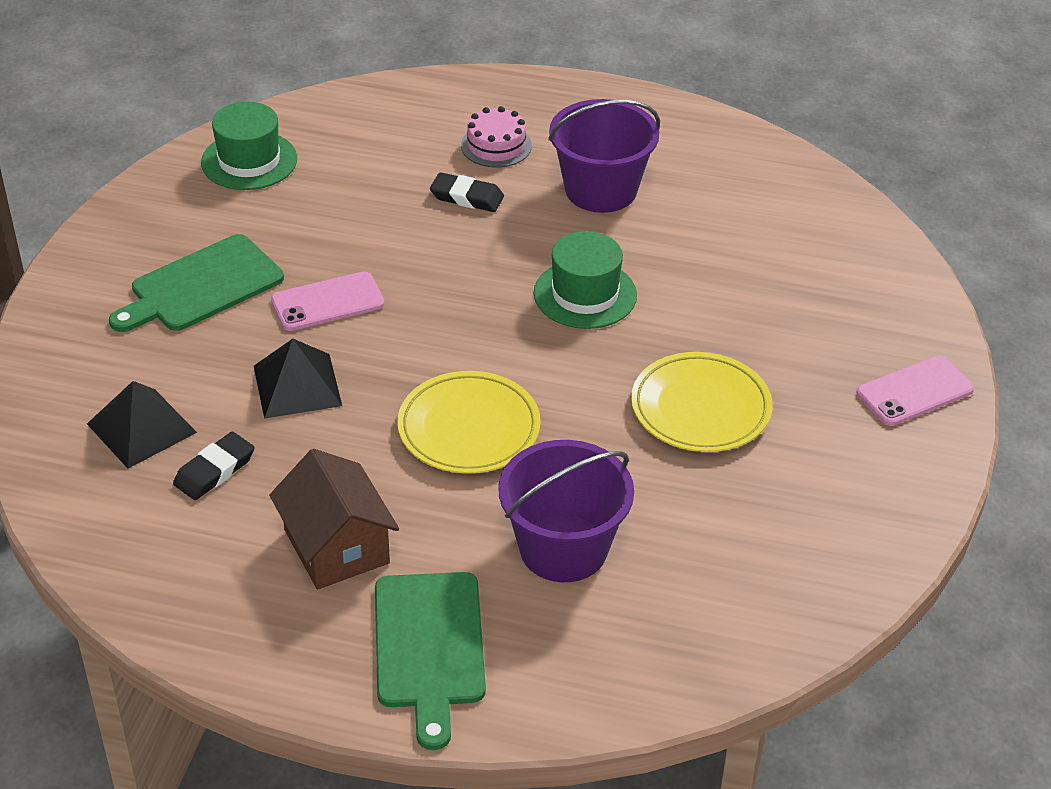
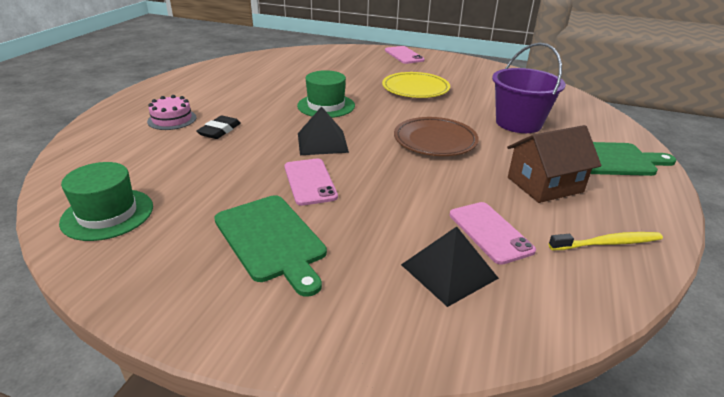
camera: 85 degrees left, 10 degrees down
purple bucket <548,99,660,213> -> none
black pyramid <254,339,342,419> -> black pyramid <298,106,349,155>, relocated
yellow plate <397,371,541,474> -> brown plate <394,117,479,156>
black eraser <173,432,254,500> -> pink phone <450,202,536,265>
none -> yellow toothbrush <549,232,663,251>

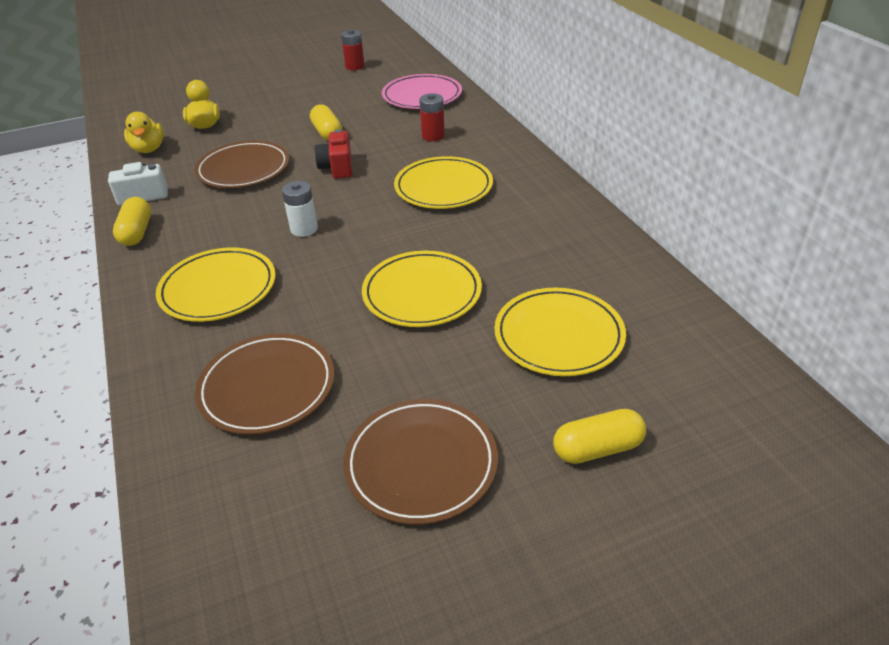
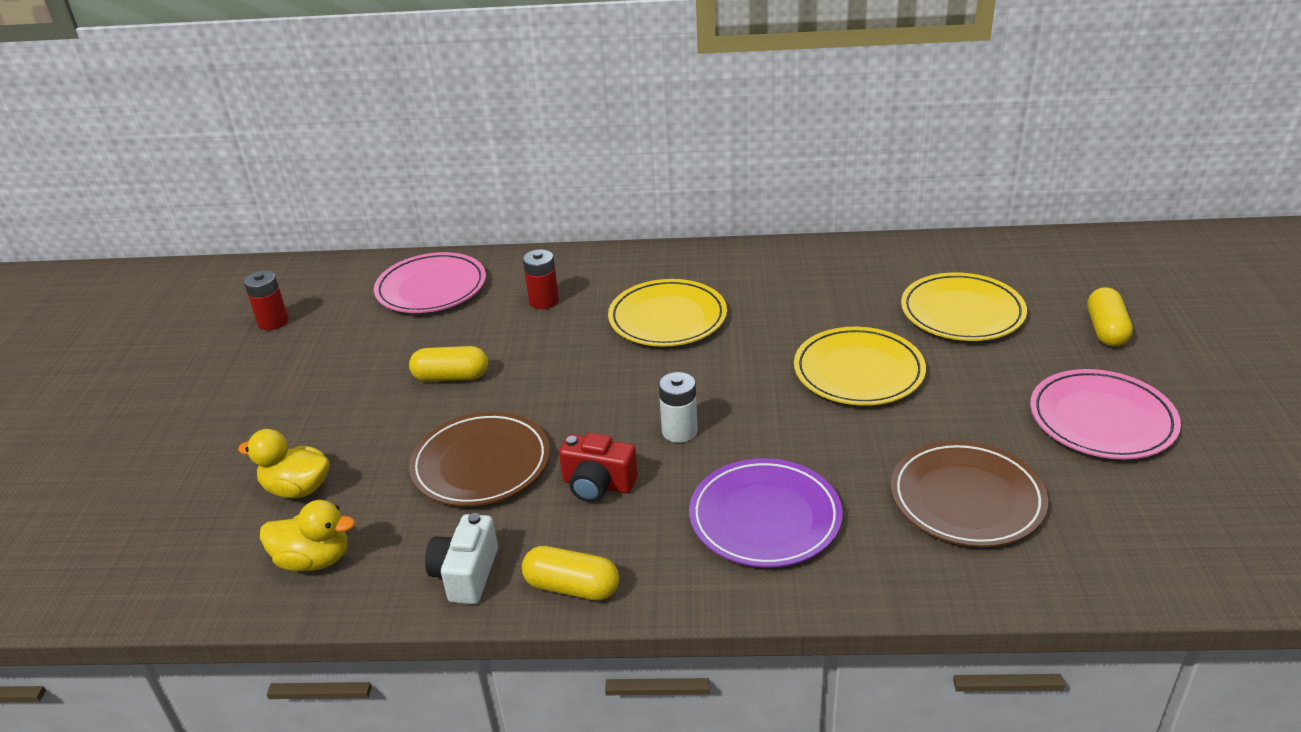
camera: 65 degrees left, 5 degrees down
red camera <314,129,352,179> -> red camera <559,433,638,502>, relocated
yellow plate <156,247,276,322> -> purple plate <689,458,843,568>
brown plate <343,399,498,525> -> pink plate <1030,369,1181,460>

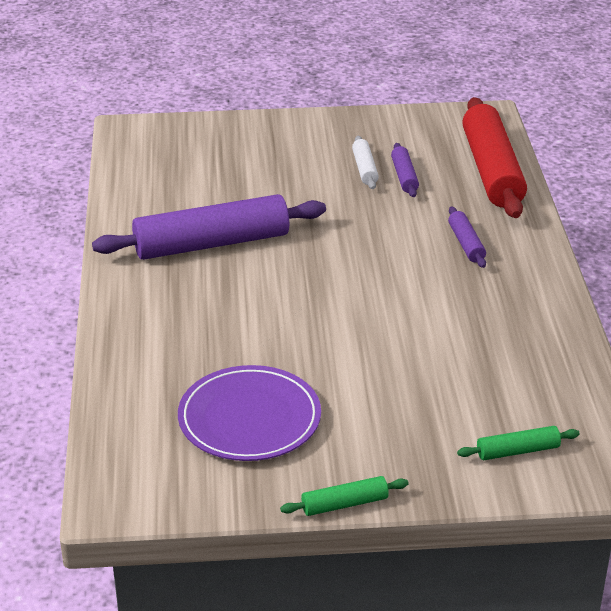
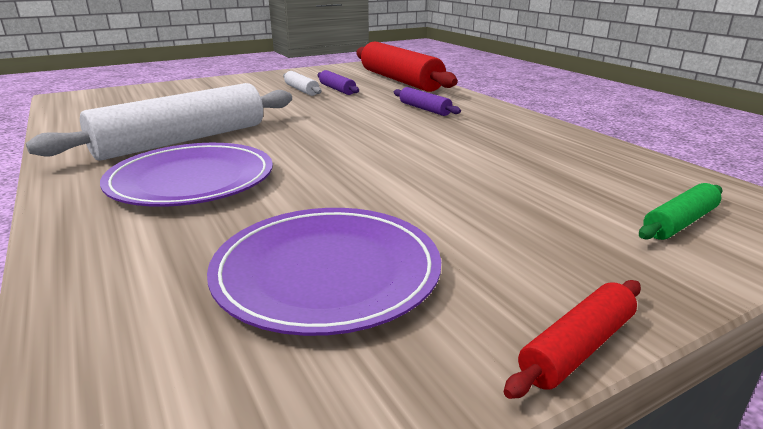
camera: 25 degrees left, 10 degrees down
purple rolling pin <92,194,326,260> -> white rolling pin <26,83,292,161>
green rolling pin <280,476,409,516> -> red rolling pin <504,280,641,399>
none -> purple plate <100,143,273,207>

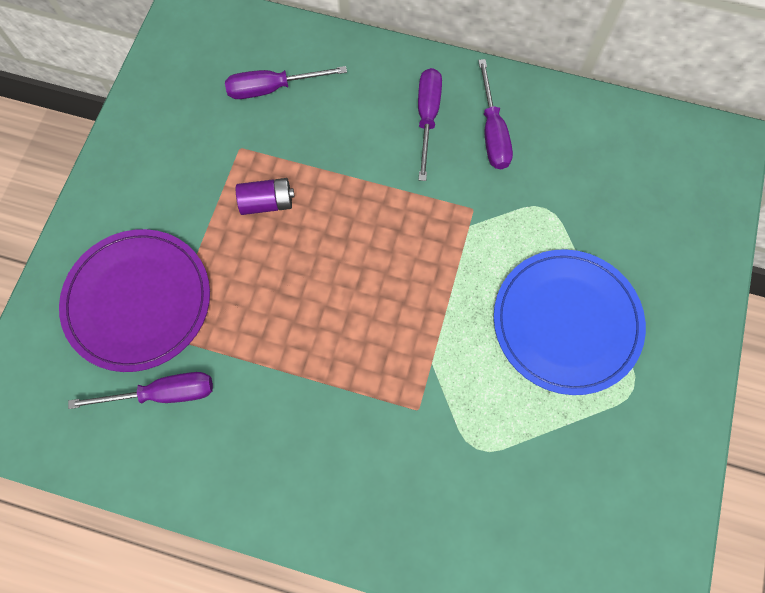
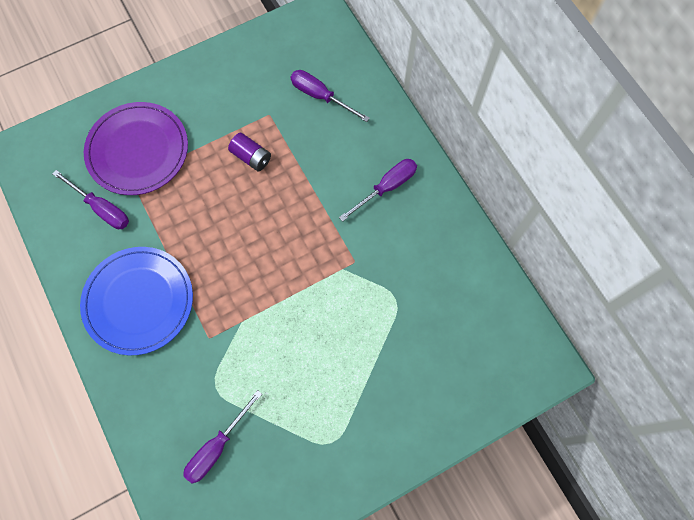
camera: 45 degrees right, 0 degrees up
purple screwdriver <478,59,513,169> -> purple screwdriver <183,390,262,483>, relocated
blue plate <494,249,646,395> -> blue plate <80,247,193,355>, relocated

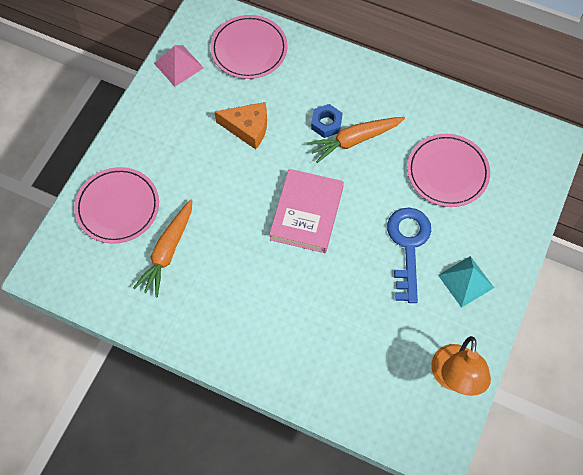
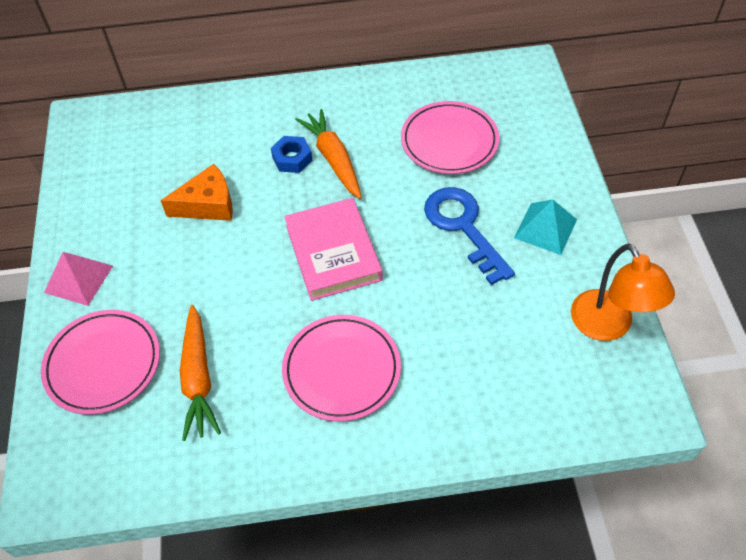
camera: 30 degrees left, 10 degrees down
pink plate <210,15,288,79> -> pink plate <282,315,401,422>, relocated
pink pyramid <154,45,204,87> -> pink pyramid <44,252,113,306>, relocated
orange carrot <307,117,405,163> -> orange carrot <295,109,362,199>, 120 degrees clockwise

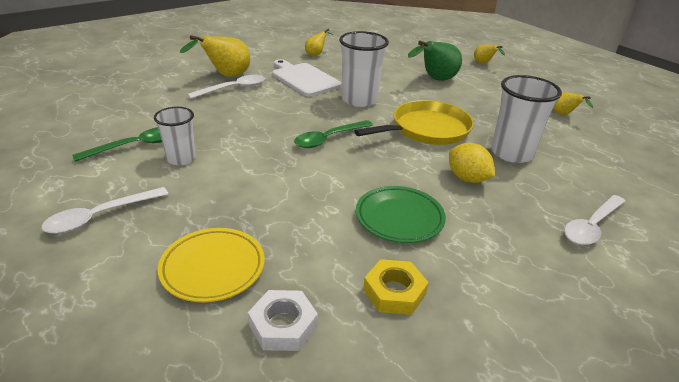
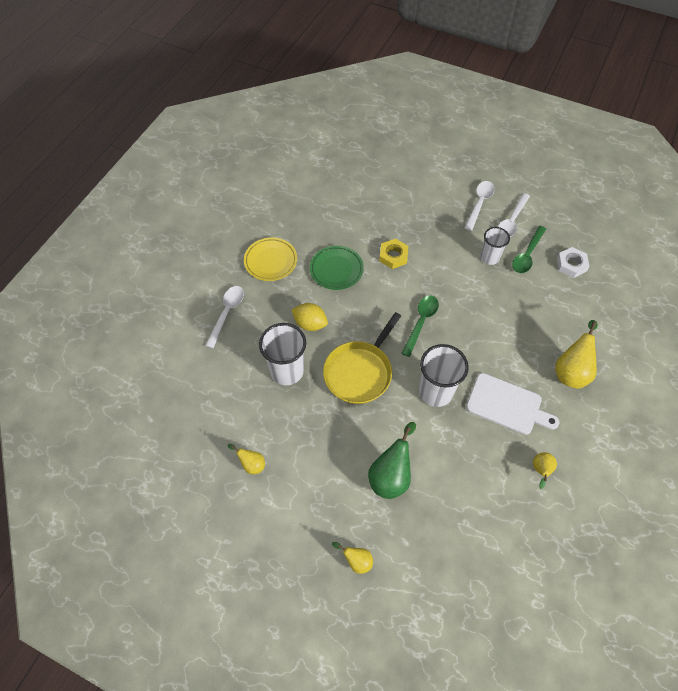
camera: 155 degrees right, 25 degrees up
white spoon <187,75,265,99> -> white spoon <498,193,530,237>, relocated
yellow plate <158,228,265,302> -> yellow plate <244,237,297,281>, relocated
yellow nut <363,259,429,315> -> yellow nut <379,239,408,269>, relocated
white nut <248,290,318,351> -> white nut <557,247,590,278>, relocated

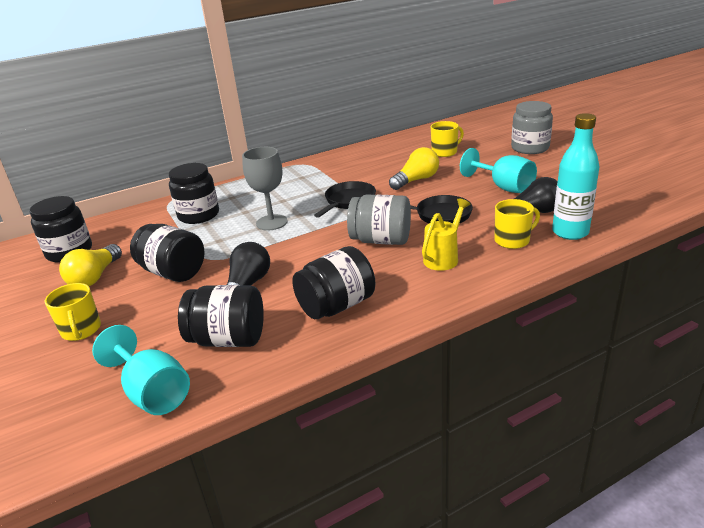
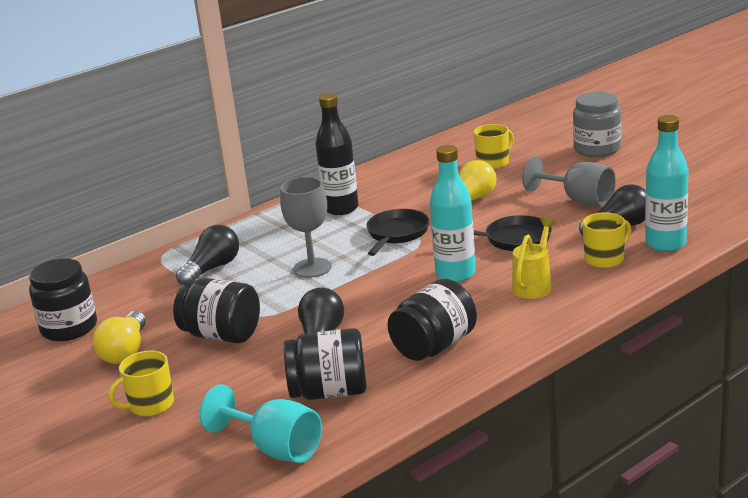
camera: 10 degrees left, 5 degrees down
turquoise goblet <460,148,537,193> -> grey goblet <522,156,616,206>
black jar <169,163,219,224> -> black light bulb <176,225,239,285>
grey jar <347,195,411,245> -> turquoise bottle <430,145,476,282>
yellow mug <45,283,101,341> -> yellow mug <109,351,174,417>, 90 degrees clockwise
none -> black bottle <315,93,359,215>

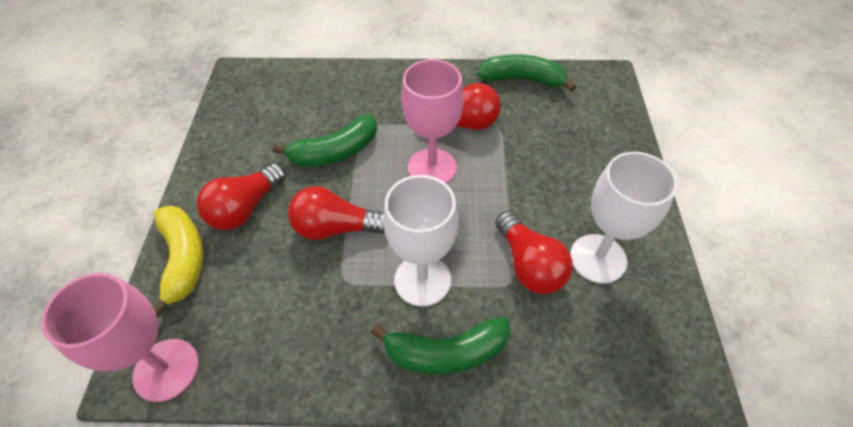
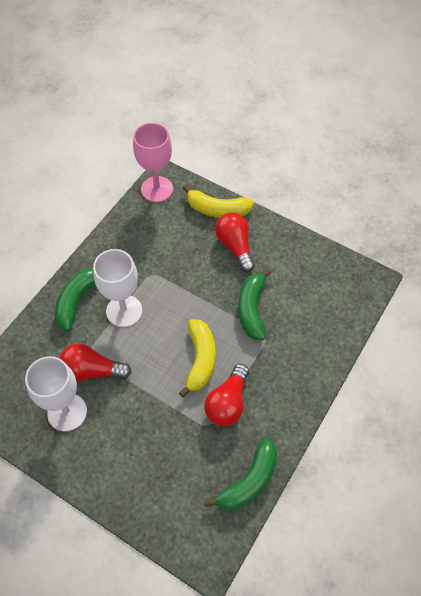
camera: 120 degrees right, 5 degrees up
pink goblet <401,59,464,184> -> yellow banana <179,319,216,397>
red light bulb <288,186,385,240> -> none

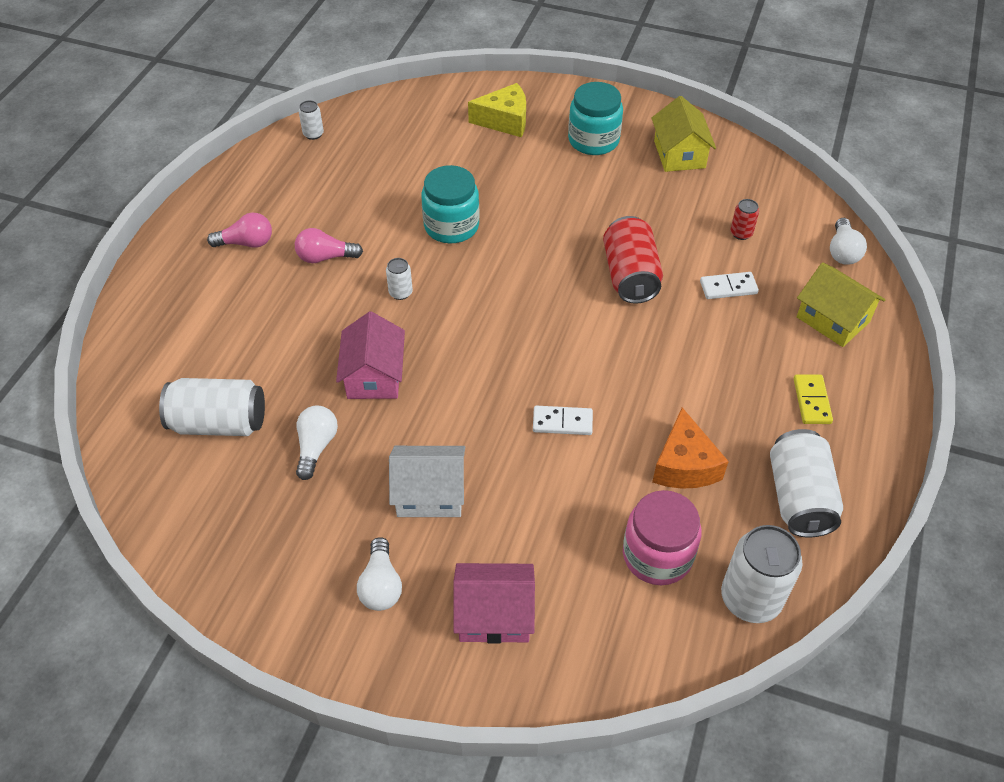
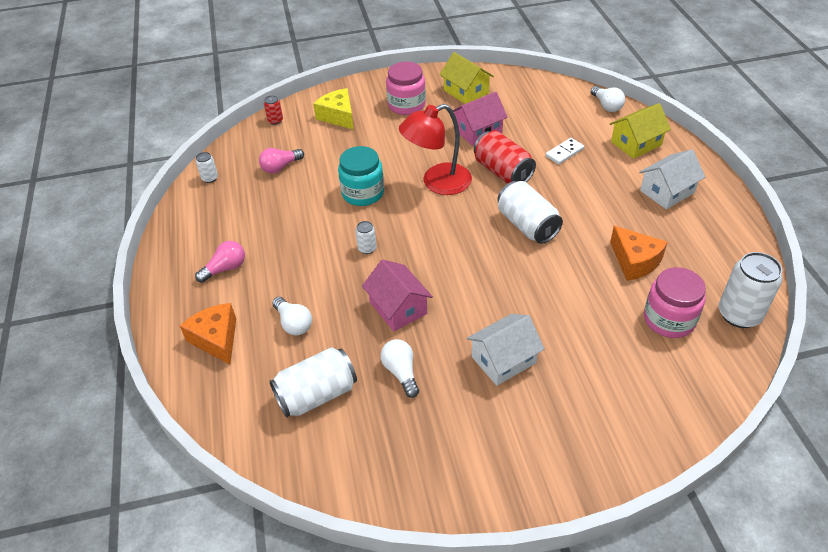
camera: 30 degrees left, 5 degrees down
turquoise jar <568,82,623,155> -> pink jar <386,61,426,115>
yellow cheese <468,83,526,137> -> yellow cheese <313,88,354,130>, 90 degrees counterclockwise
red can <731,199,759,240> -> red can <264,95,283,125>, relocated
pink light bulb <295,228,363,263> -> pink light bulb <259,148,304,174>, relocated
yellow house <797,262,885,347> -> yellow house <610,103,671,159>, 45 degrees counterclockwise
yellow domino <794,374,833,424> -> white house <639,149,705,209>
white domino <533,406,593,435> -> none
white can <770,429,843,537> -> white can <497,181,563,244>, relocated
white light bulb <357,537,402,611> -> white light bulb <272,297,312,335>, relocated
pink house <453,563,535,644> -> pink house <453,92,508,146>, relocated
none -> red lamp <399,104,472,195>
none -> orange cheese <180,303,236,364>

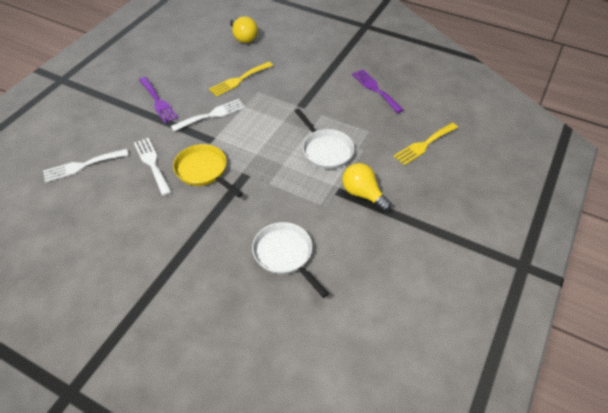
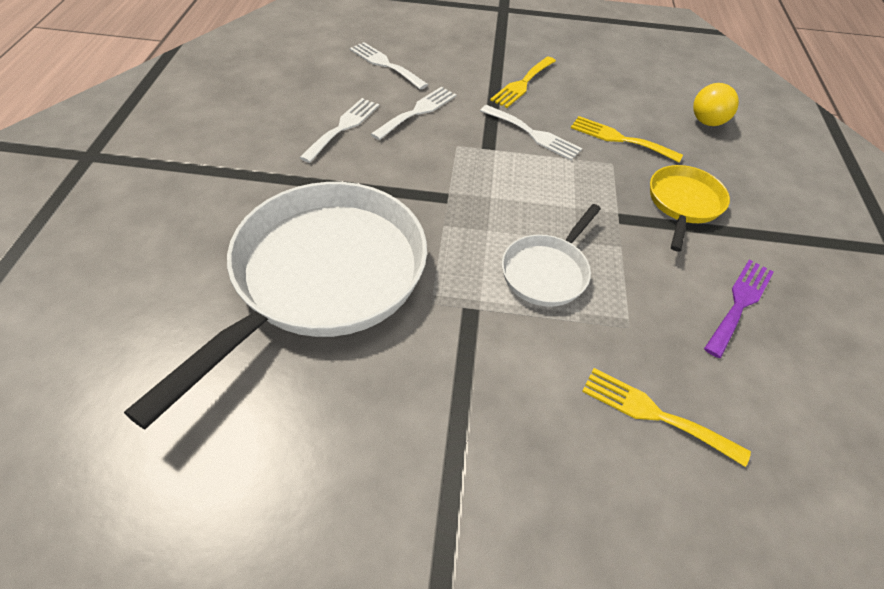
camera: 65 degrees right, 0 degrees up
purple fork <139,77,178,123> -> yellow fork <490,56,556,108>
yellow pan <173,144,243,198> -> yellow pan <650,165,730,252>, relocated
yellow light bulb <342,163,392,212> -> none
white pan <252,222,329,298> -> white pan <124,182,427,429>, x2.12
none -> white fork <299,98,379,163>

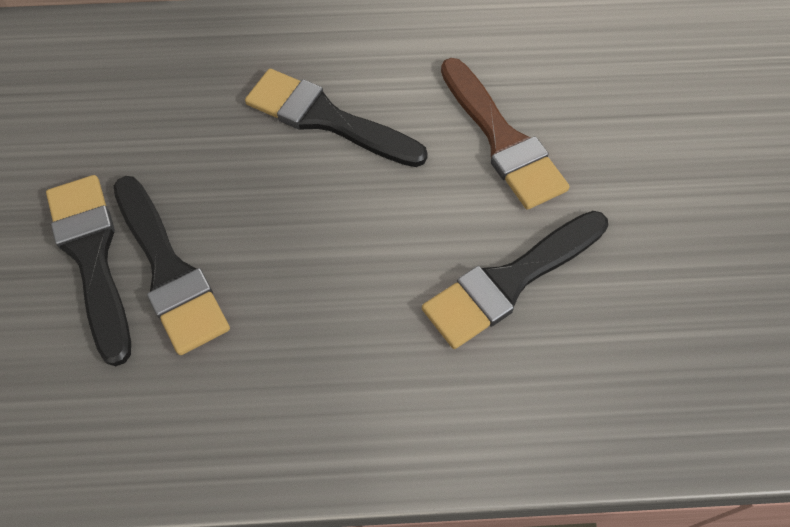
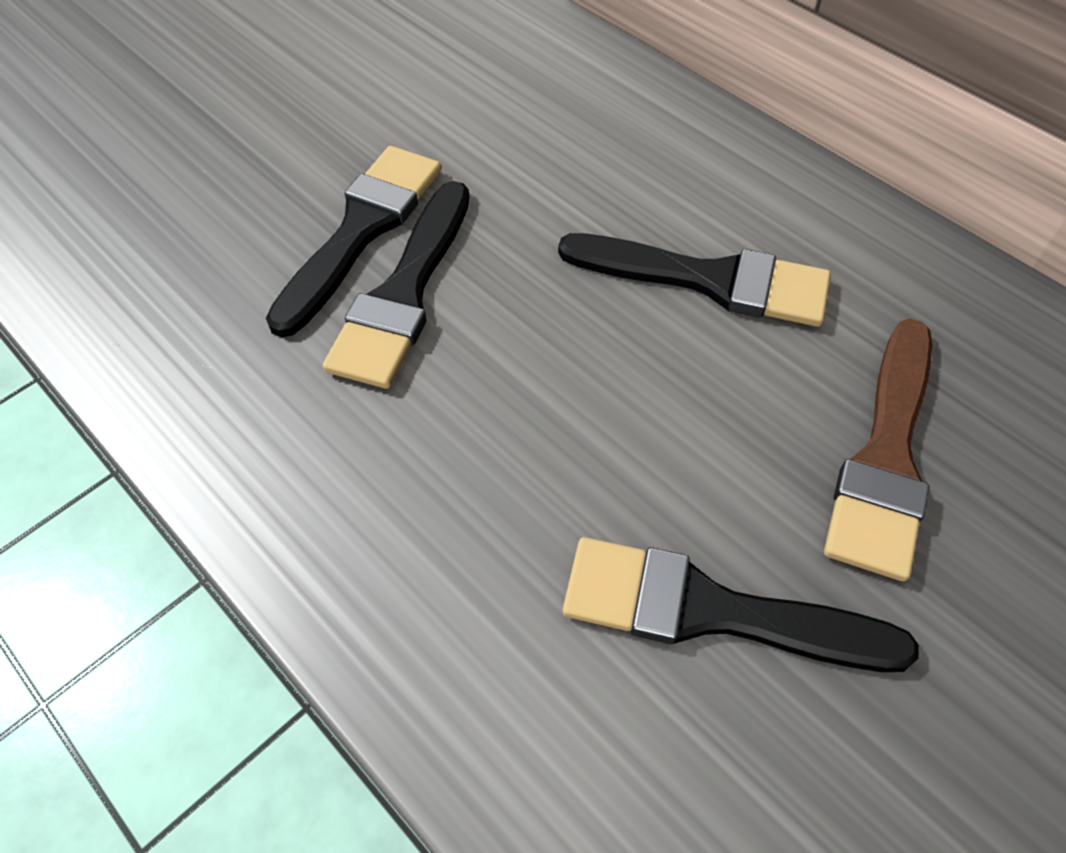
camera: 50 degrees right, 5 degrees down
black brush <245,69,428,167> -> black brush <558,233,831,327>, 120 degrees clockwise

